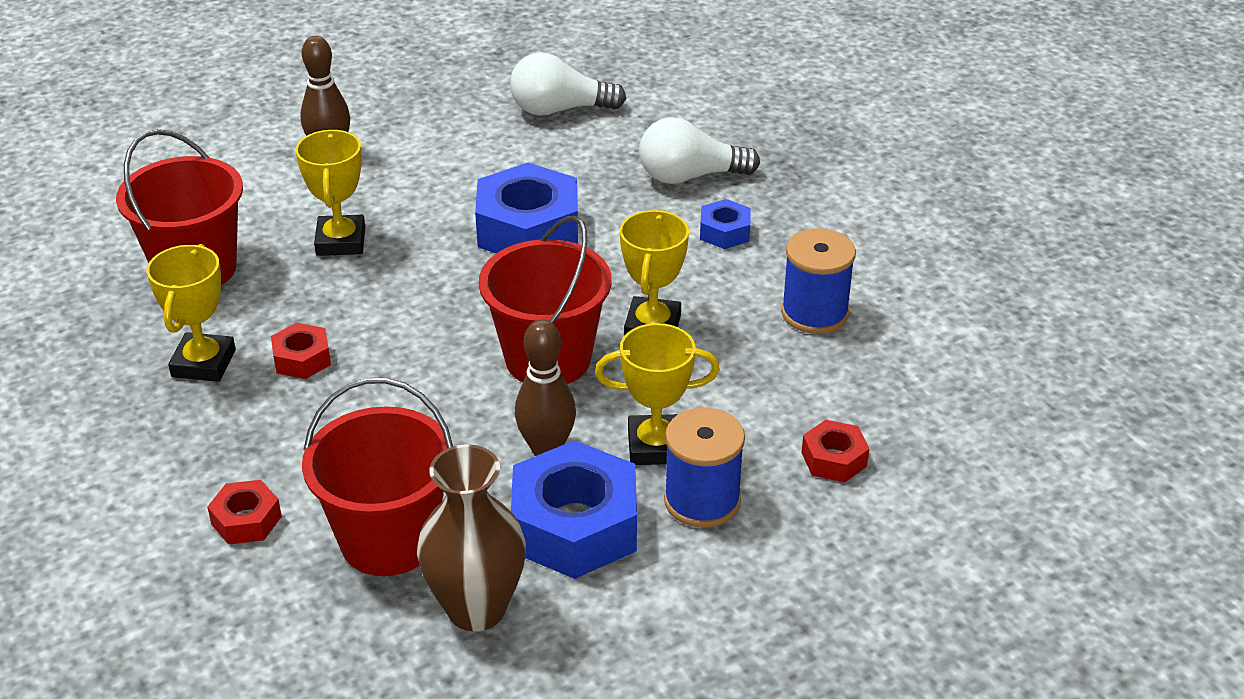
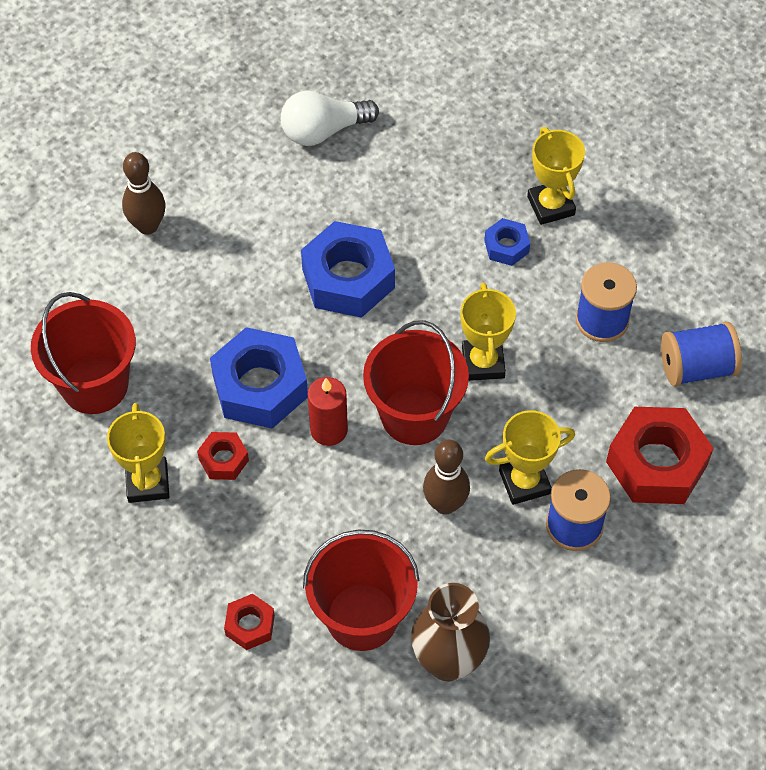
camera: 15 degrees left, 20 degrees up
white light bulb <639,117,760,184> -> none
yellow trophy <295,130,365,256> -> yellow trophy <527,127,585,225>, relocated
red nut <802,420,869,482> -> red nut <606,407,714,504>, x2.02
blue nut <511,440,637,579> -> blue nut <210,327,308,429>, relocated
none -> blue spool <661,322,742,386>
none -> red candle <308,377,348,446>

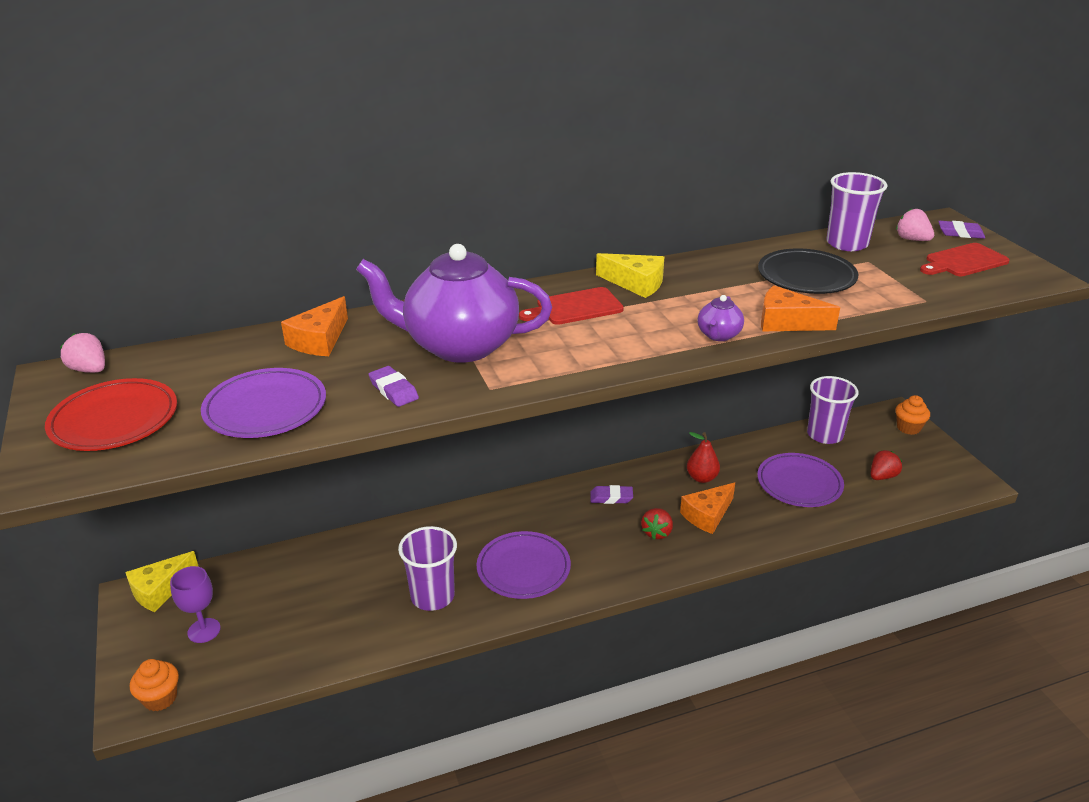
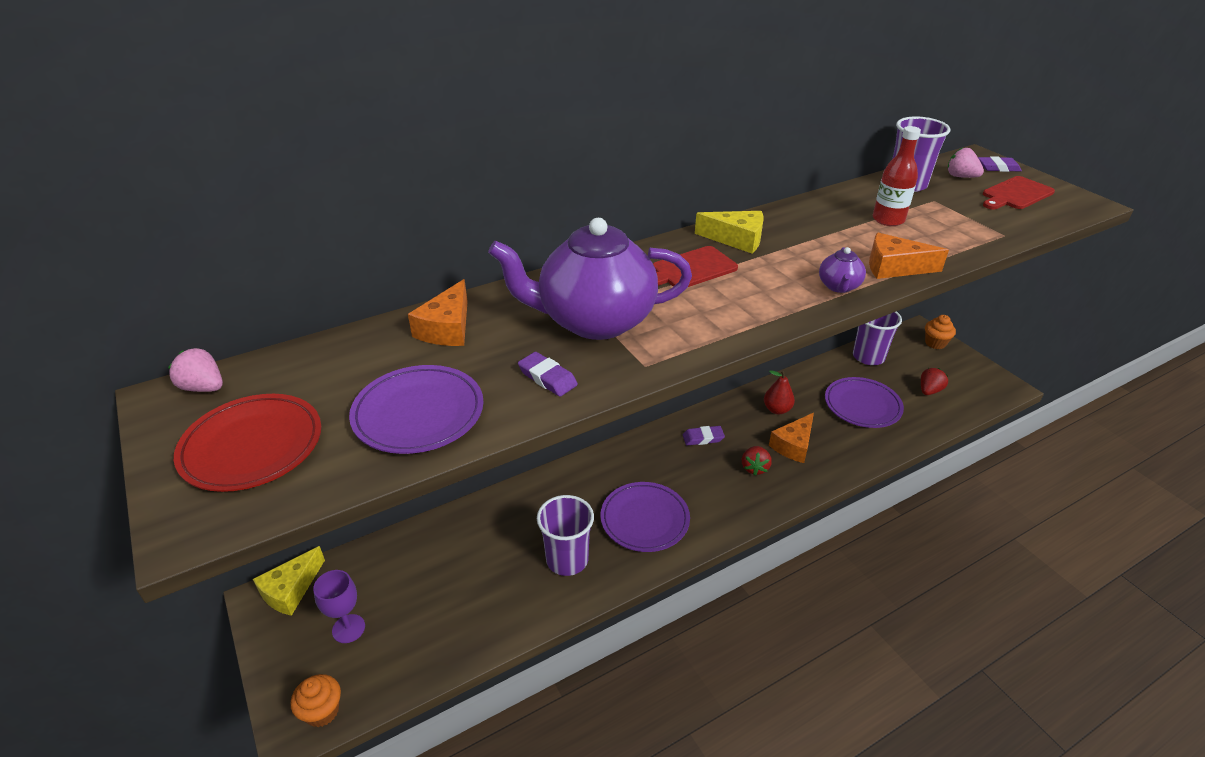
camera: 10 degrees left, 5 degrees up
black plate <758,249,859,294> -> red bottle <873,126,921,226>

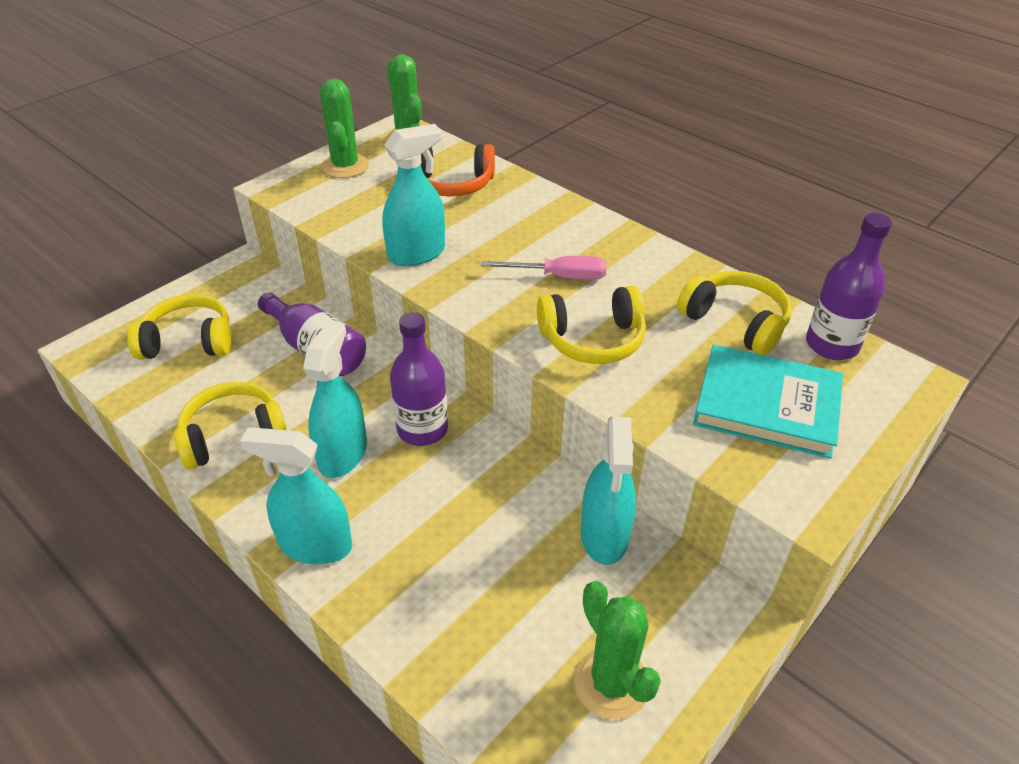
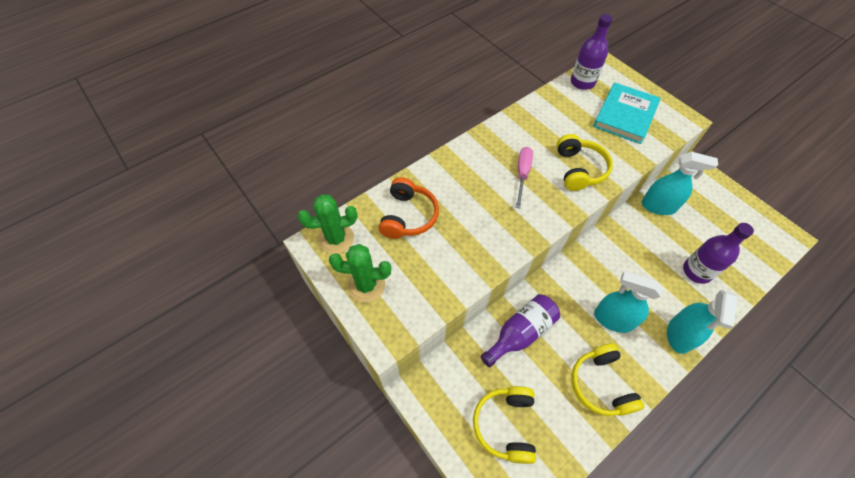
camera: 80 degrees left, 15 degrees up
turquoise spray bottle <383,124,445,266> -> none
yellow headphones <677,271,792,356> -> none
purple bottle <390,312,448,446> -> purple bottle <683,223,754,284>, relocated
green cactus <574,581,661,720> -> none

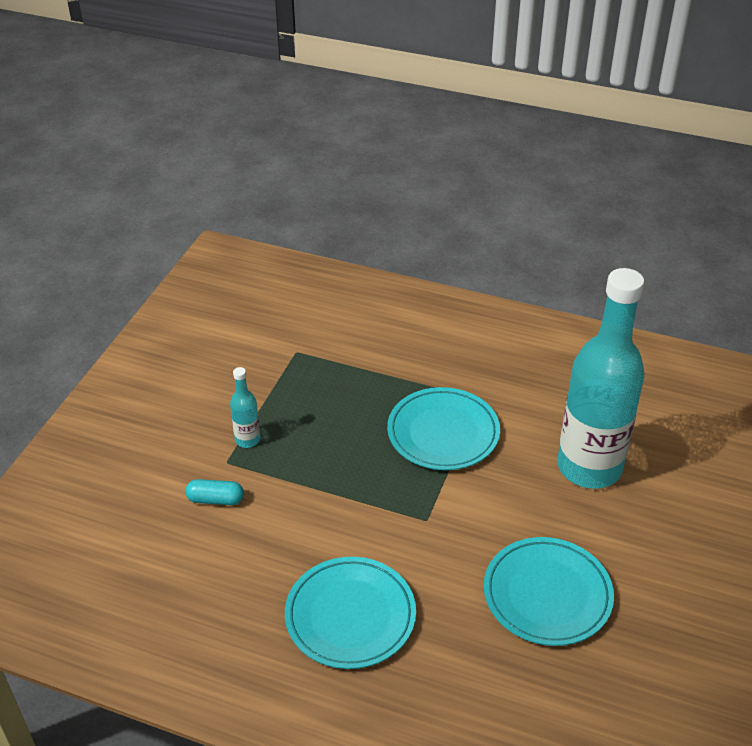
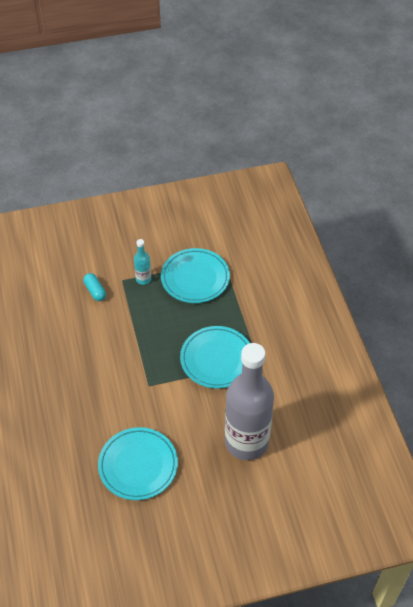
camera: 55 degrees right, 10 degrees up
turquoise bottle <557,268,645,489> -> grey bottle <225,343,274,460>
turquoise plate <285,557,416,669> -> turquoise plate <161,248,230,303>, relocated

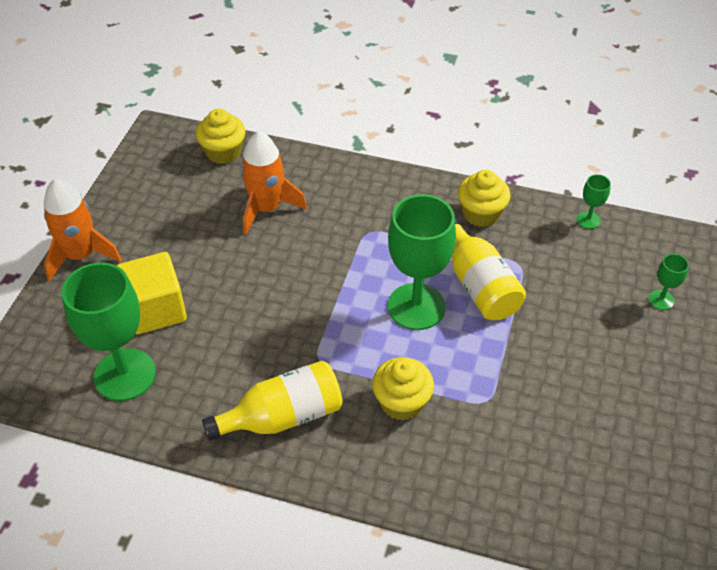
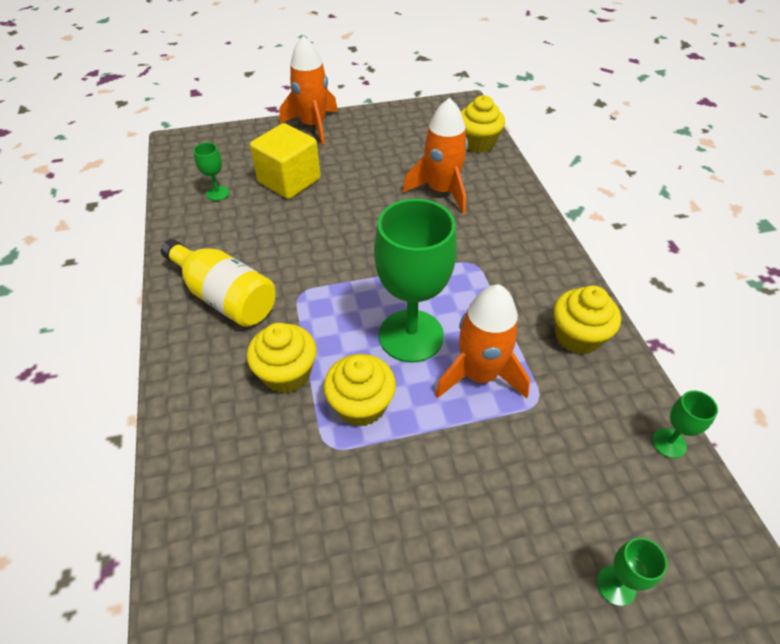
camera: 60 degrees right, 0 degrees up
yellow bottle <452,217,526,320> -> orange rocket <435,284,530,398>
green goblet <61,262,156,401> -> green goblet <193,143,229,201>, x0.43
none -> yellow cupcake <323,354,396,427>

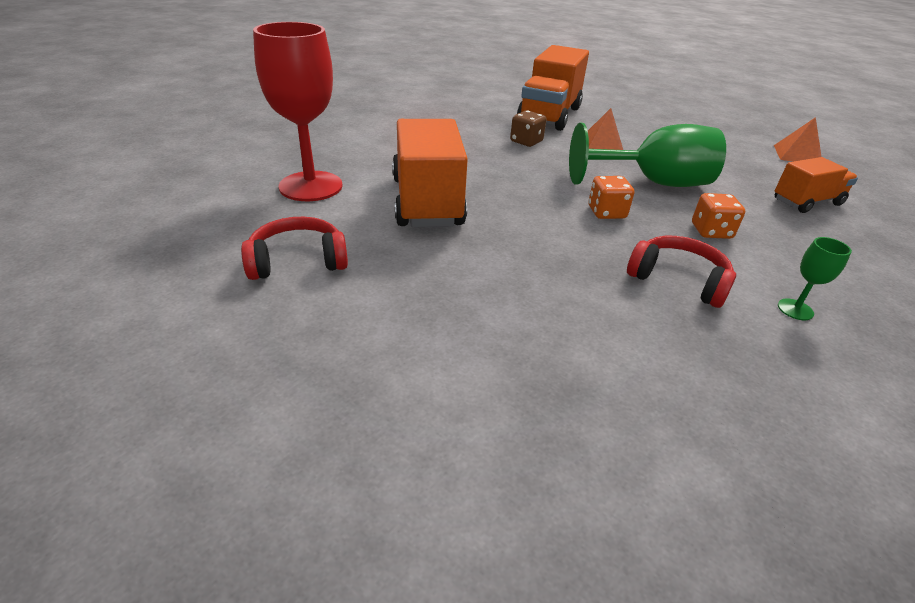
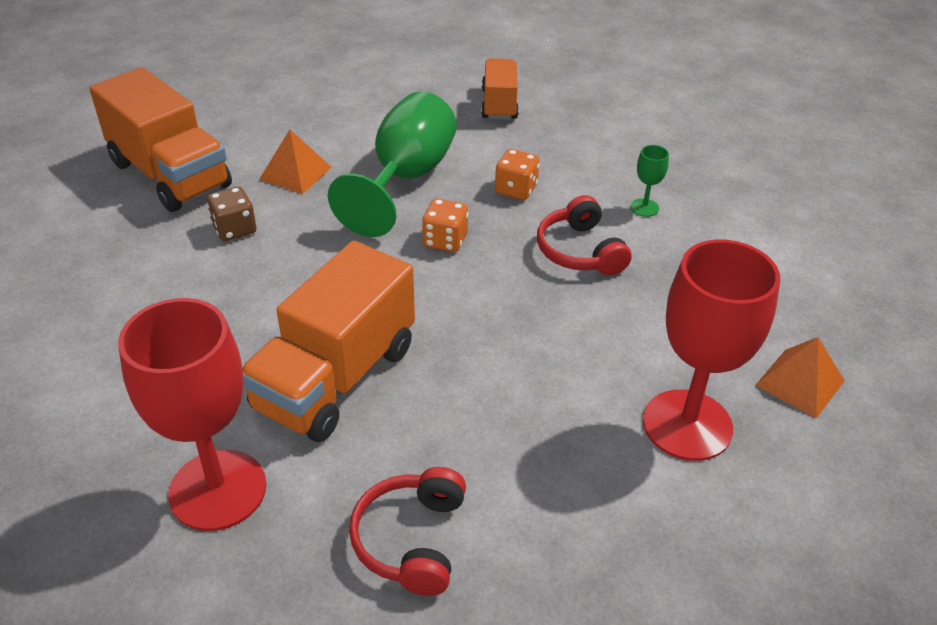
camera: 65 degrees left, 5 degrees up
orange pyramid <774,117,822,162> -> orange pyramid <756,337,845,418>, relocated
orange truck <392,119,468,227> -> orange truck <242,241,415,442>, 75 degrees counterclockwise
red headphones <627,236,736,308> -> red headphones <537,195,632,275>, 75 degrees counterclockwise
none -> red goblet <643,240,780,461>

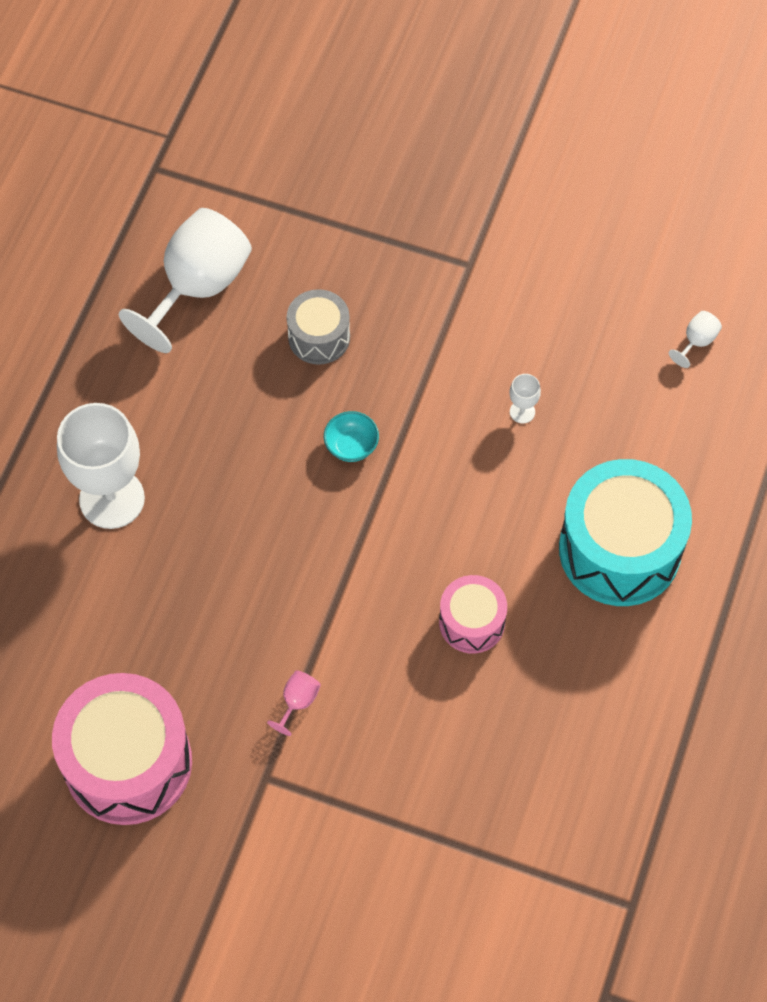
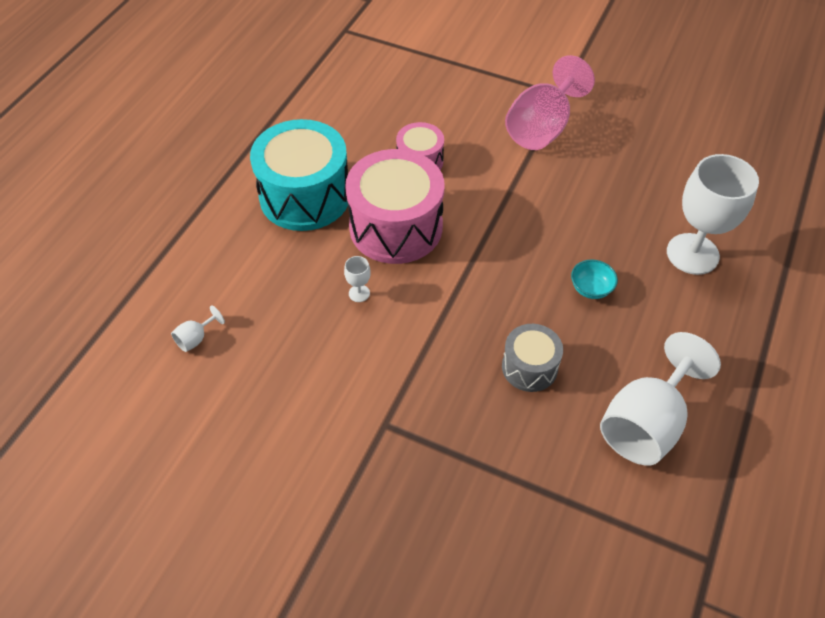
camera: 175 degrees left, 10 degrees down
turquoise bowl <324,411,379,462> -> turquoise bowl <571,259,618,299>, relocated
pink goblet <267,670,321,736> -> pink goblet <505,55,595,150>, x2.50
pink drum <52,673,192,825> -> pink drum <345,149,444,264>, relocated

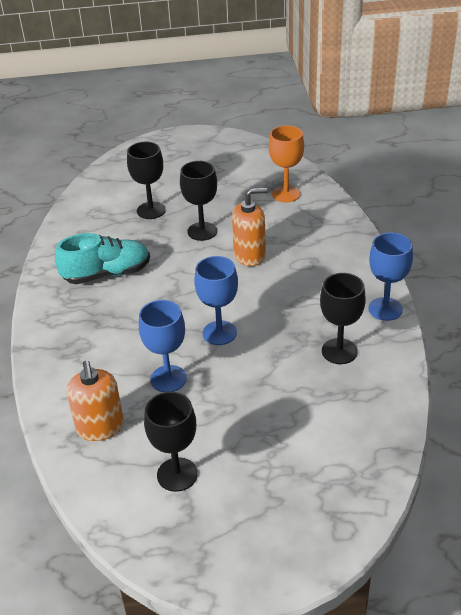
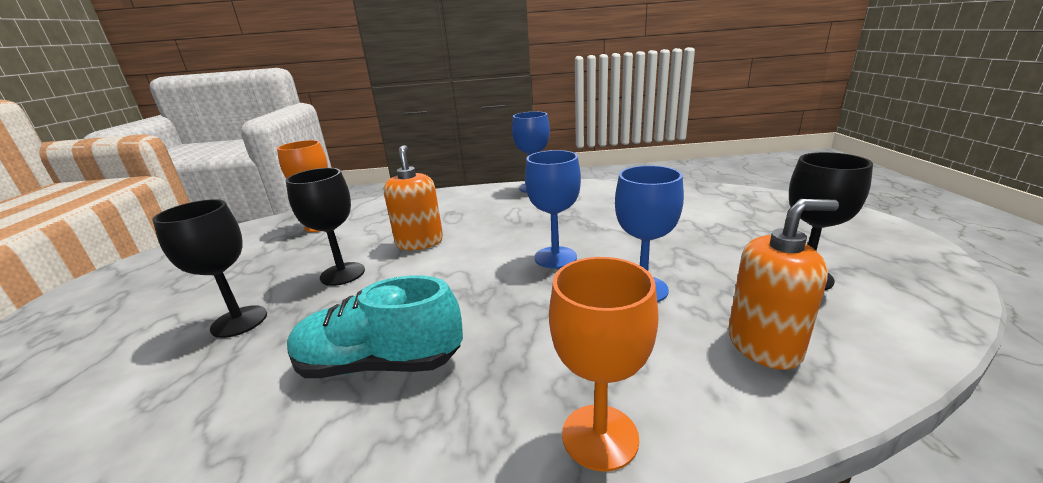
camera: 85 degrees left, 15 degrees down
turquoise shoe <55,233,150,284> -> turquoise shoe <287,276,463,378>, 75 degrees counterclockwise
black goblet <320,273,366,364> -> none
none -> orange goblet <549,257,659,472>

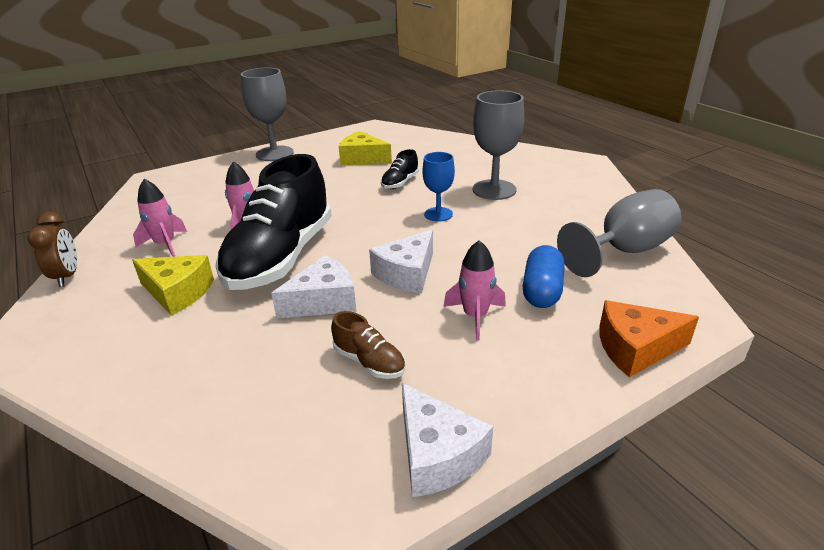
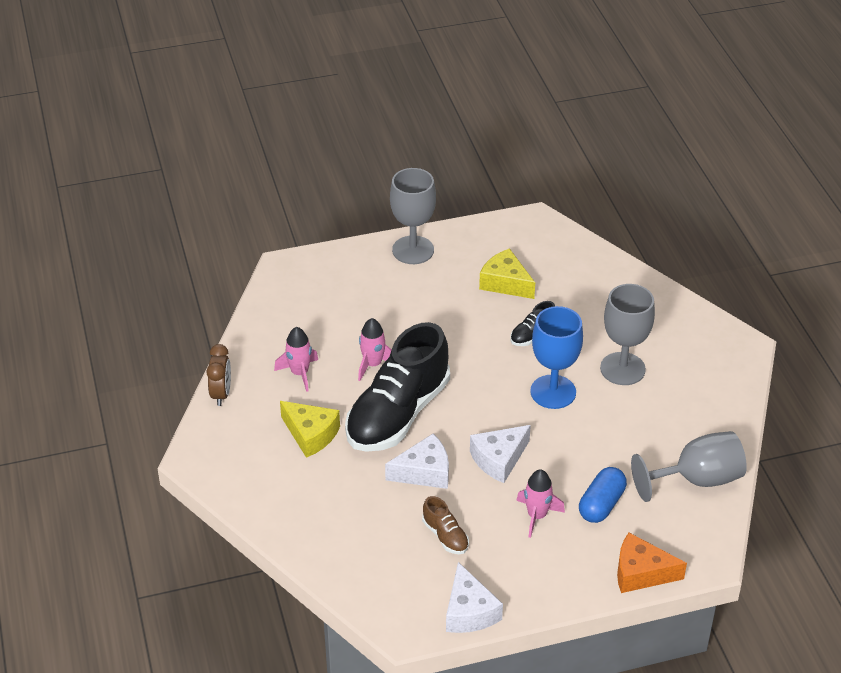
camera: 15 degrees right, 10 degrees up
blue goblet <423,152,455,222> -> blue goblet <530,306,583,409>, x1.64

